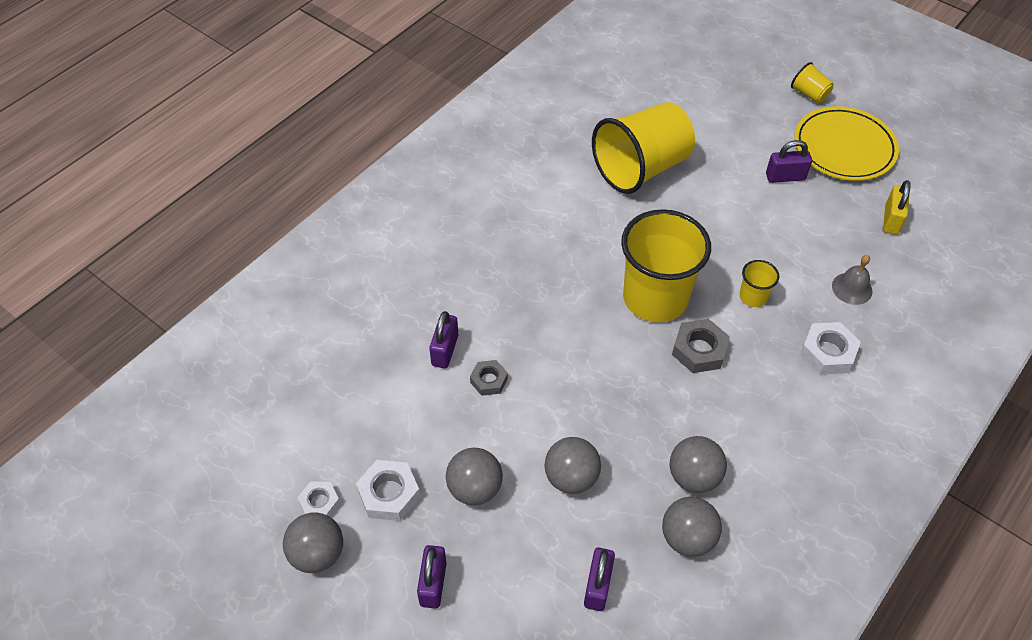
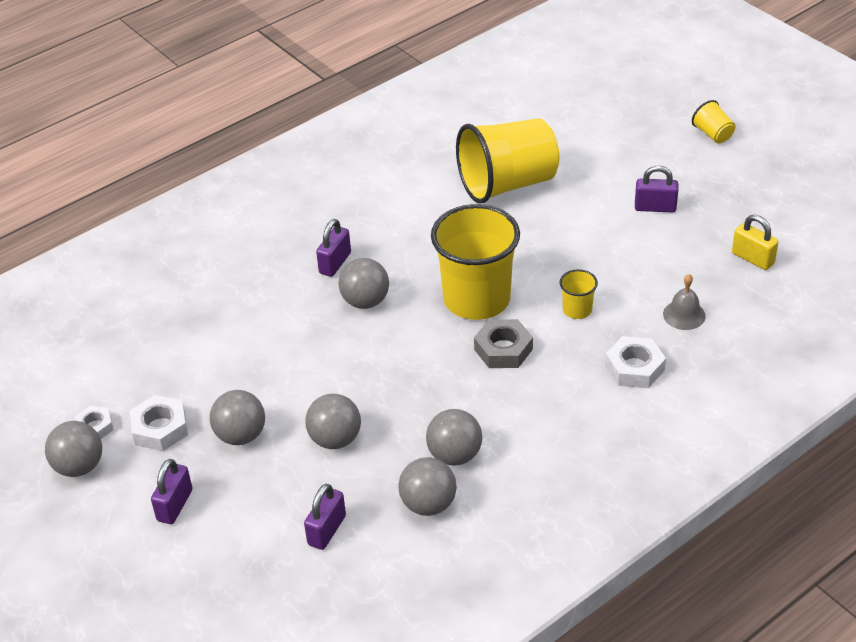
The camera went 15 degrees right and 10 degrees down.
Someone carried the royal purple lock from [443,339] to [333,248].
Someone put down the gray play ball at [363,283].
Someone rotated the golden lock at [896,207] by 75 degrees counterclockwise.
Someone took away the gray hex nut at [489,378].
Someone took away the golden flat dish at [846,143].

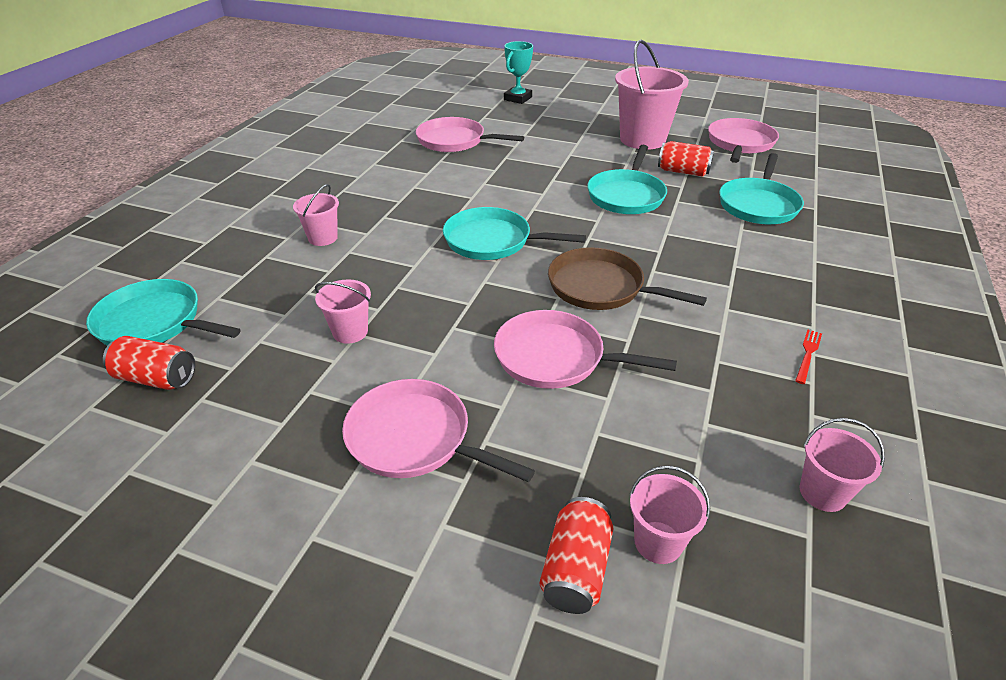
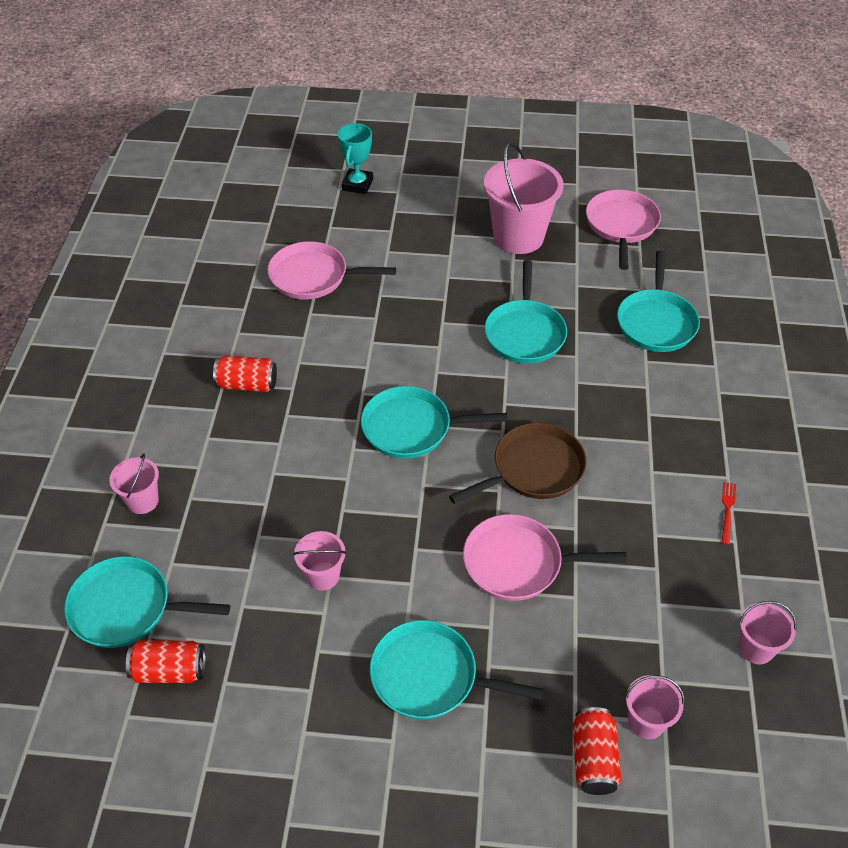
The camera went 15 degrees left and 10 degrees up.
Someone carried the pink sand bucket from [316,215] to [134,483].
Someone carried the scarlet can from [686,159] to [245,373].
Someone repainted the pink frying pan at [438,430], which became the turquoise frying pan at [456,669].
Someone rotated the dark brown frying pan at [627,278] by 135 degrees clockwise.

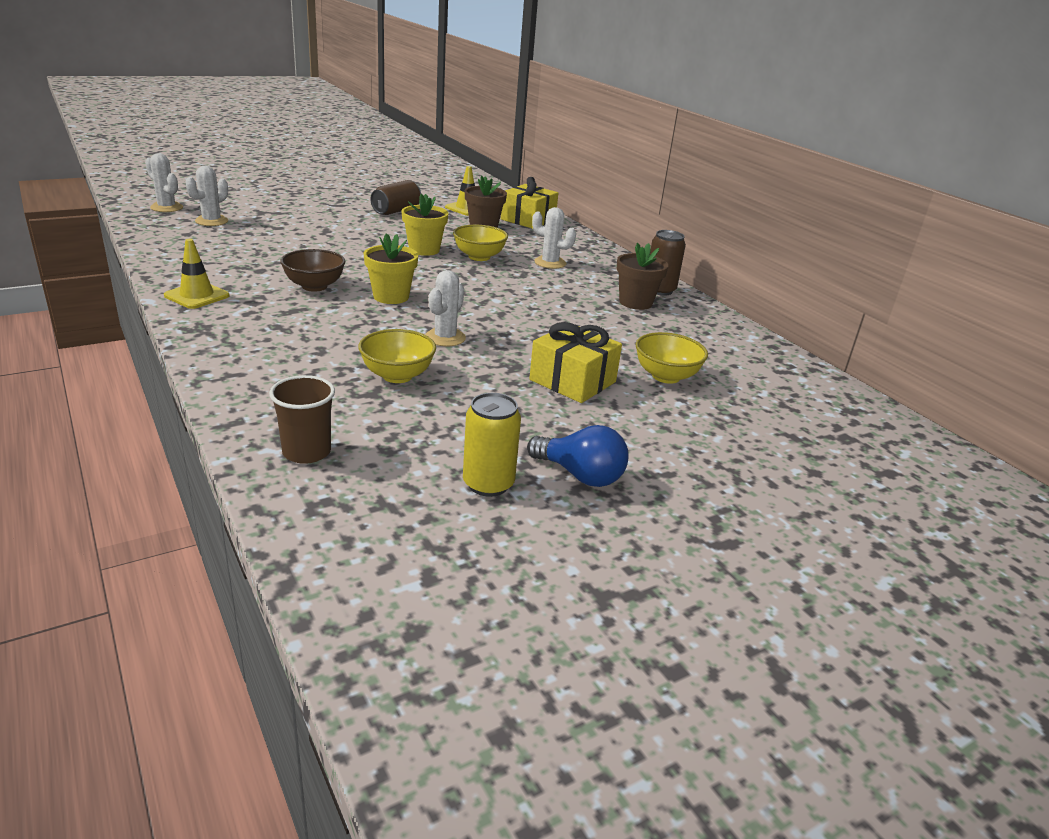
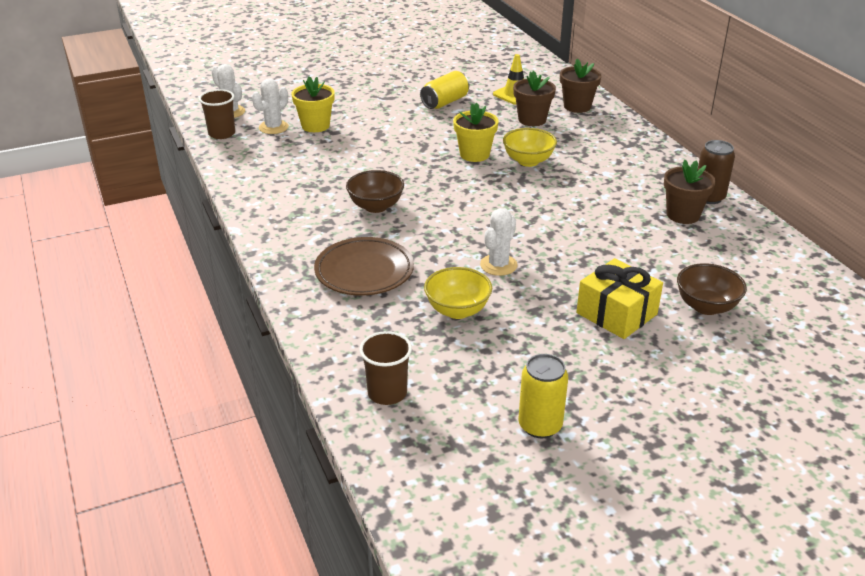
The camera went 10 degrees right and 5 degrees up.
Someone put down the dark brown cup at [217,114].
Someone carried the golden plant pot from [391,268] to [313,104].
Someone put down the dark brown flat dish at [364,266].
Someone repainted the dark brown can at [395,197], which became the golden can at [444,90].
Someone swapped the golden wrapped gift at [529,203] for the dark brown plant pot at [580,86].
Someone repainted the golden deep dish at [672,358], which became the dark brown deep dish at [712,289].
Someone took away the golden safety cone at [197,274].
Someone took away the cobalt light bulb at [578,456].
Someone took away the white cactus at [554,238].

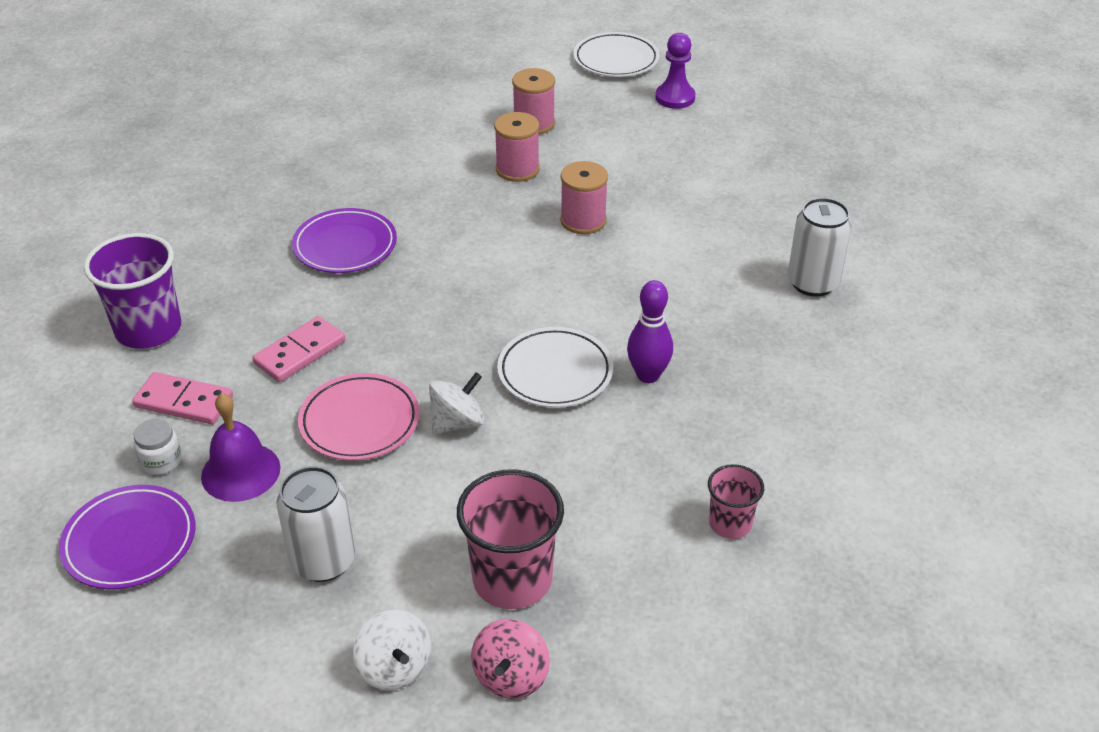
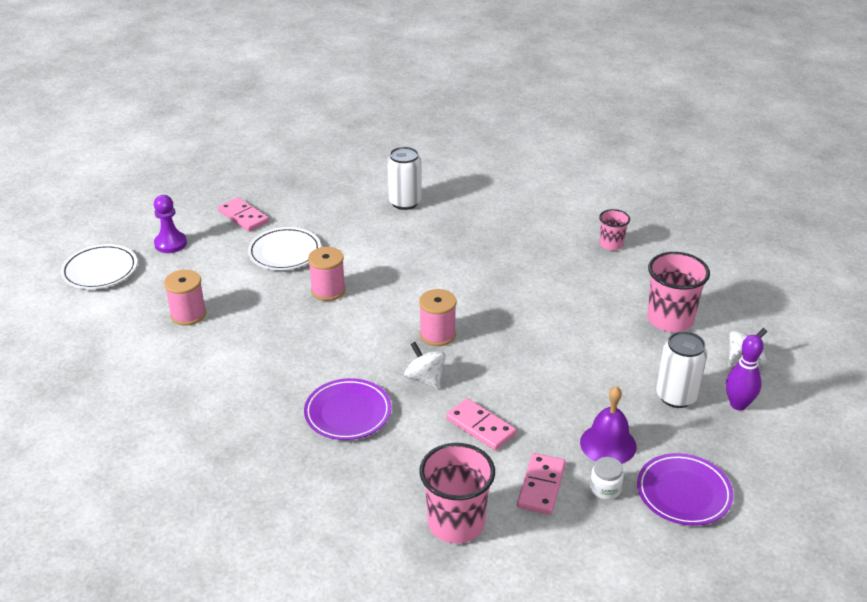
The camera went 90 degrees left and 5 degrees down.
Someone put down the pink domino tile at [243,214].
Someone carried the white flat dish from [555,367] to [284,248].
Someone carried the white toy top from [456,403] to [425,365].
Someone carried the pink reel of thread from [517,147] to [438,317].
Someone repainted the royal purple cup at [132,291], which became the pink cup at [457,493].
Someone carried the royal purple bowling pin from [650,331] to [745,372].
Someone took away the pink flat dish at [359,417].
Someone took away the pink toy top at [510,659].

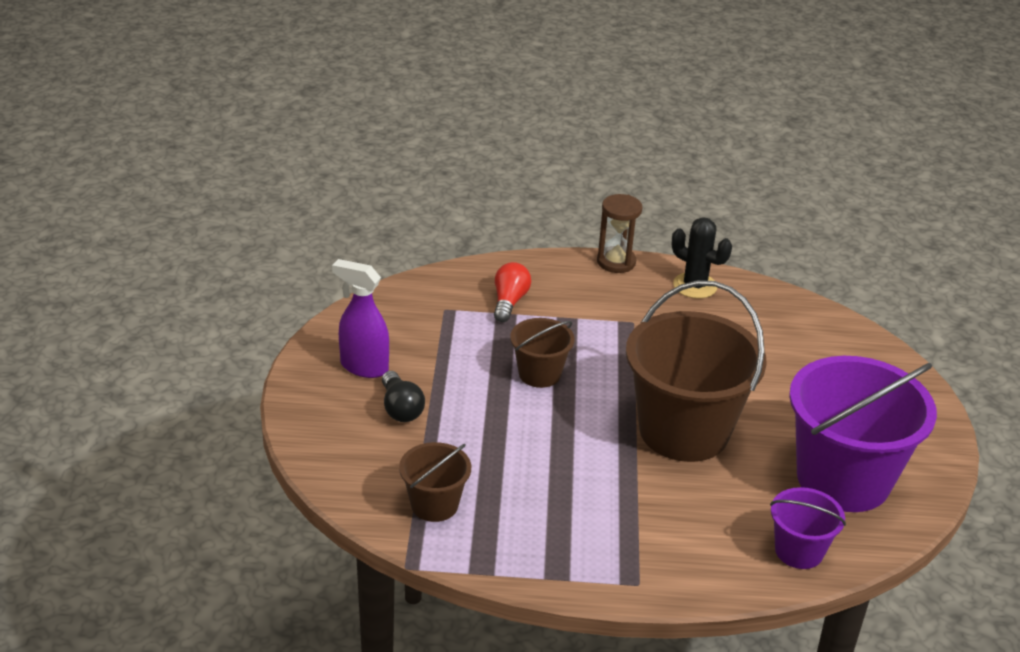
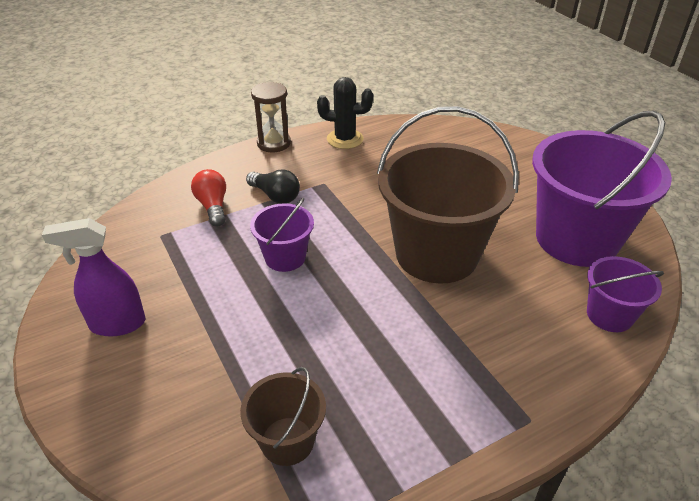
The camera went 30 degrees left and 5 degrees up.
Someone carried the black light bulb from [403,396] to [273,186].
Someone repainted the dark brown sand bucket at [542,353], which became the royal purple sand bucket at [282,235].

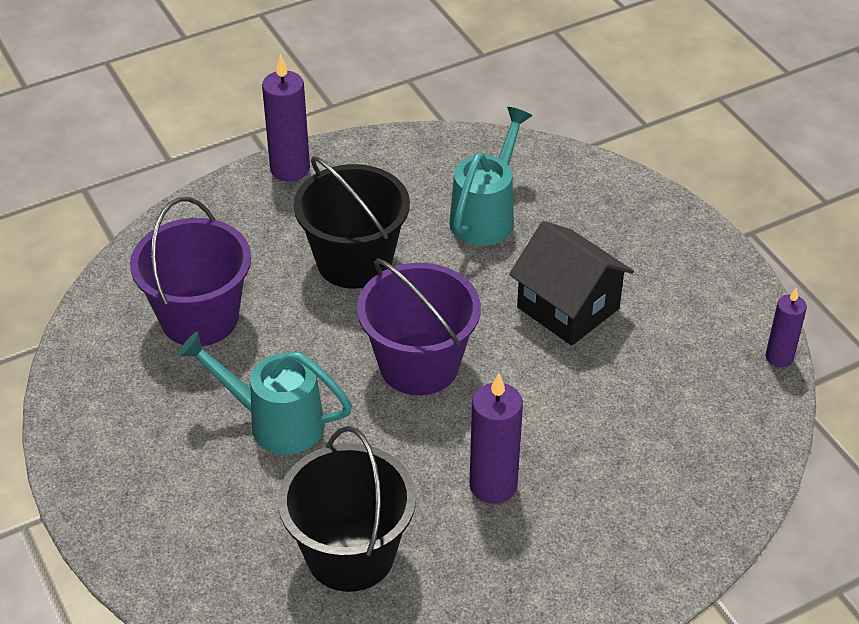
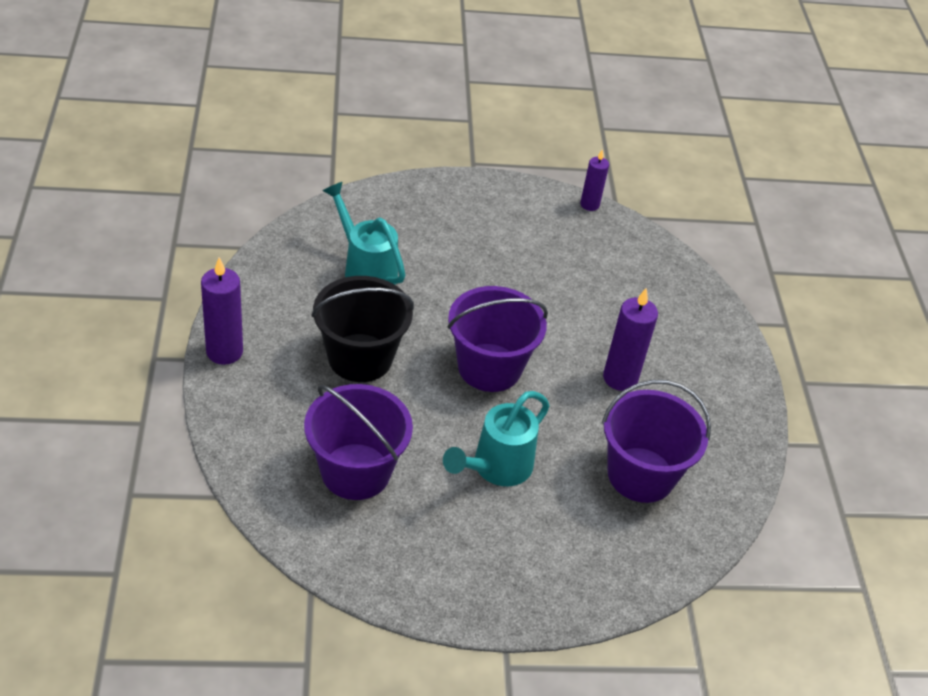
The camera went 70 degrees left and 0 degrees up.
Someone repainted the black sand bucket at [347,509], which became the royal purple sand bucket at [656,441].
Someone took away the black toy house at [571,283].

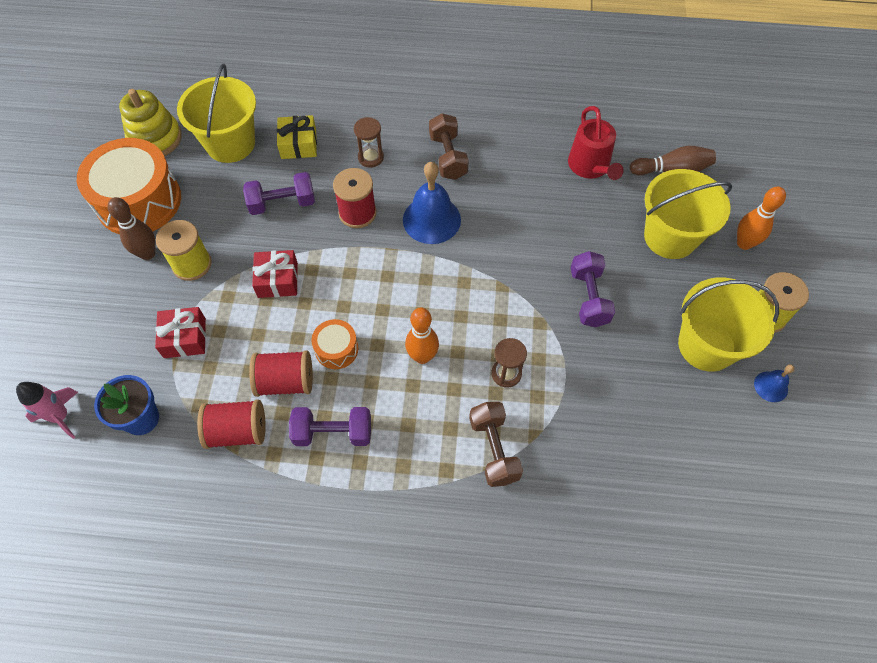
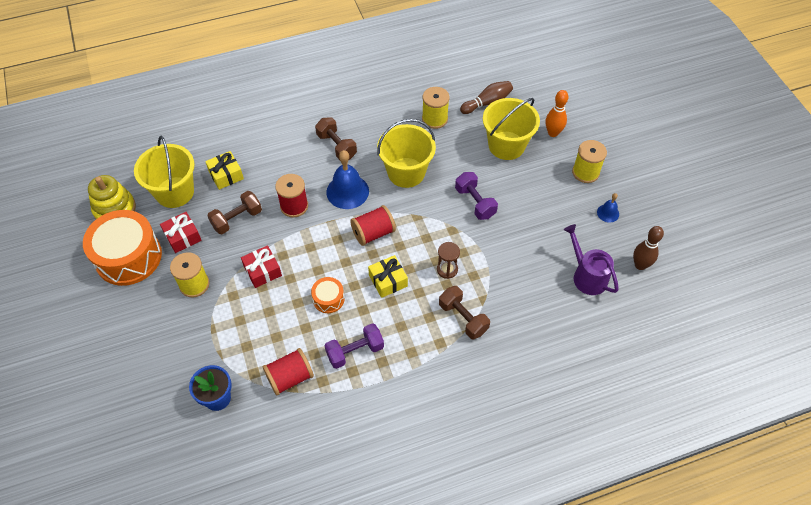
The camera went 25 degrees left and 5 degrees down.
Someone carried the scarlet wrapped gift from [180,332] to [181,232].
Someone repainted the royal purple free weight at [279,193], which became the dark brown free weight at [234,212].
Someone carried the scarlet reel of thread from [281,373] to [373,225].
Someone swapped the orange bowling pin at [422,336] for the golden wrapped gift at [388,276].
Someone carried the golden sand bucket from [728,324] to [406,153].
Someone swapped the scarlet watering can at [596,143] for the golden reel of thread at [436,108].
Someone put down the royal purple watering can at [591,259].
Someone carried the dark brown bowling pin from [132,228] to [648,248].
Someone took away the pink rocket at [47,410].
Someone took away the dark brown sand timer at [369,142].

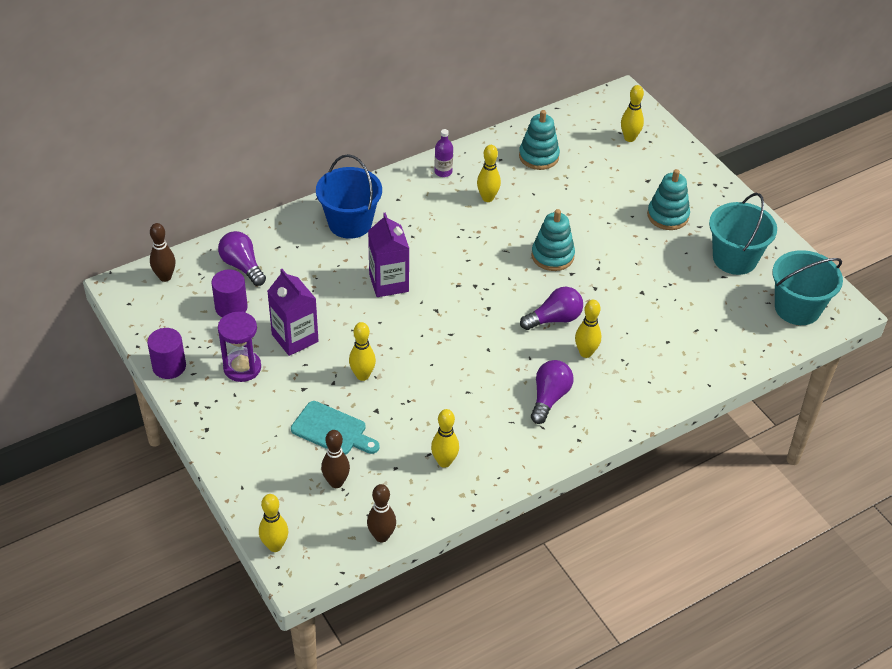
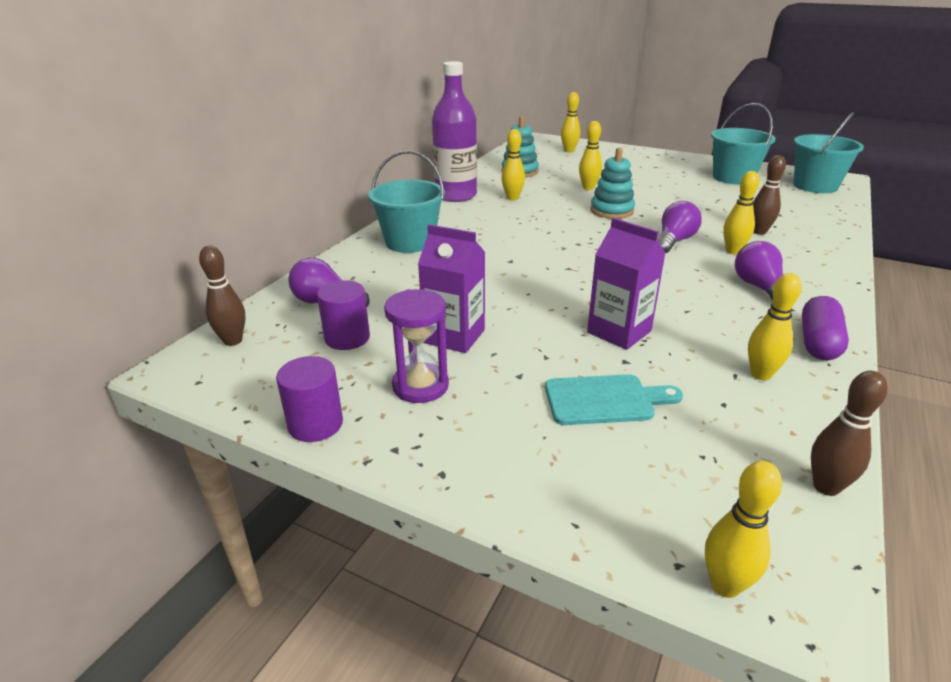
The camera went 30 degrees left and 15 degrees down.
Someone repainted the cobalt sand bucket at [349,196], which became the turquoise sand bucket at [406,202].
Someone scaled the royal purple flask at [444,153] by 2.34.
Someone carried the golden bowling pin from [362,351] to [590,155].
Someone carried the royal purple milk carton from [388,254] to [626,284].
Someone carried the dark brown bowling pin from [335,459] to [769,195].
Someone put down the royal purple capsule at [825,328].
Someone took away the turquoise stacking rings at [668,199].

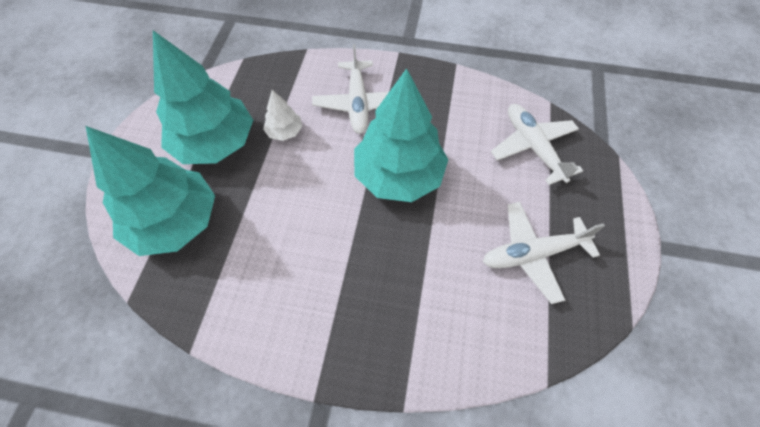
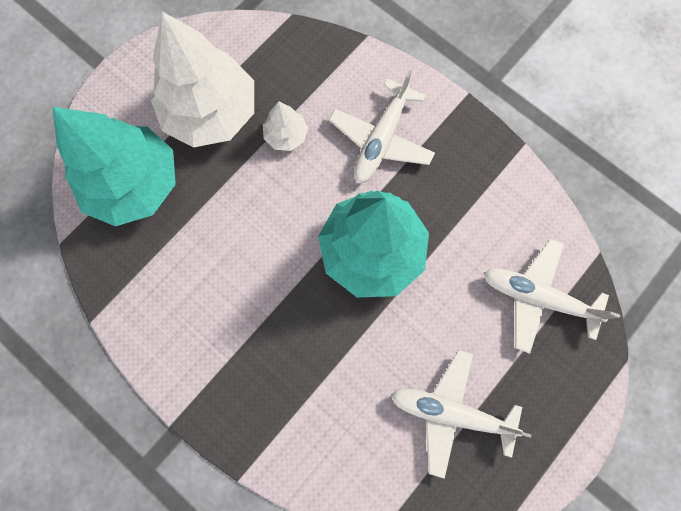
The camera went 30 degrees right and 15 degrees up.
Someone repainted the turquoise tree at [203,97], which became the white tree at [202,80].
Someone rotated the white toy plane at [537,144] by 75 degrees counterclockwise.

